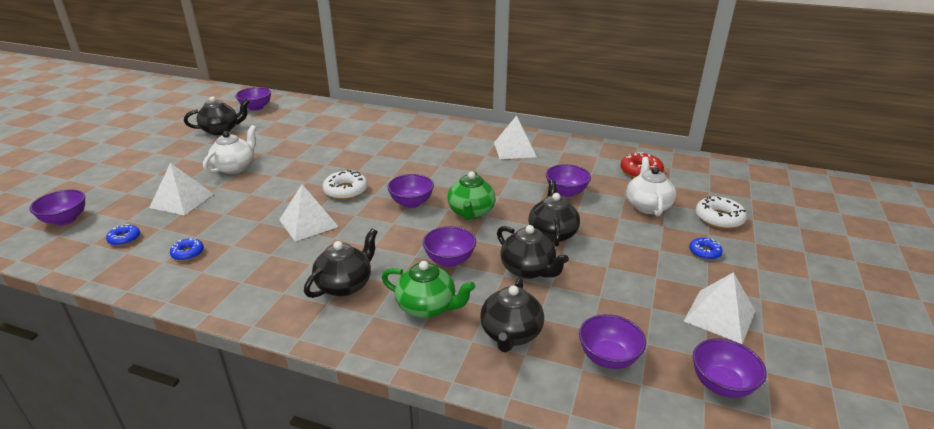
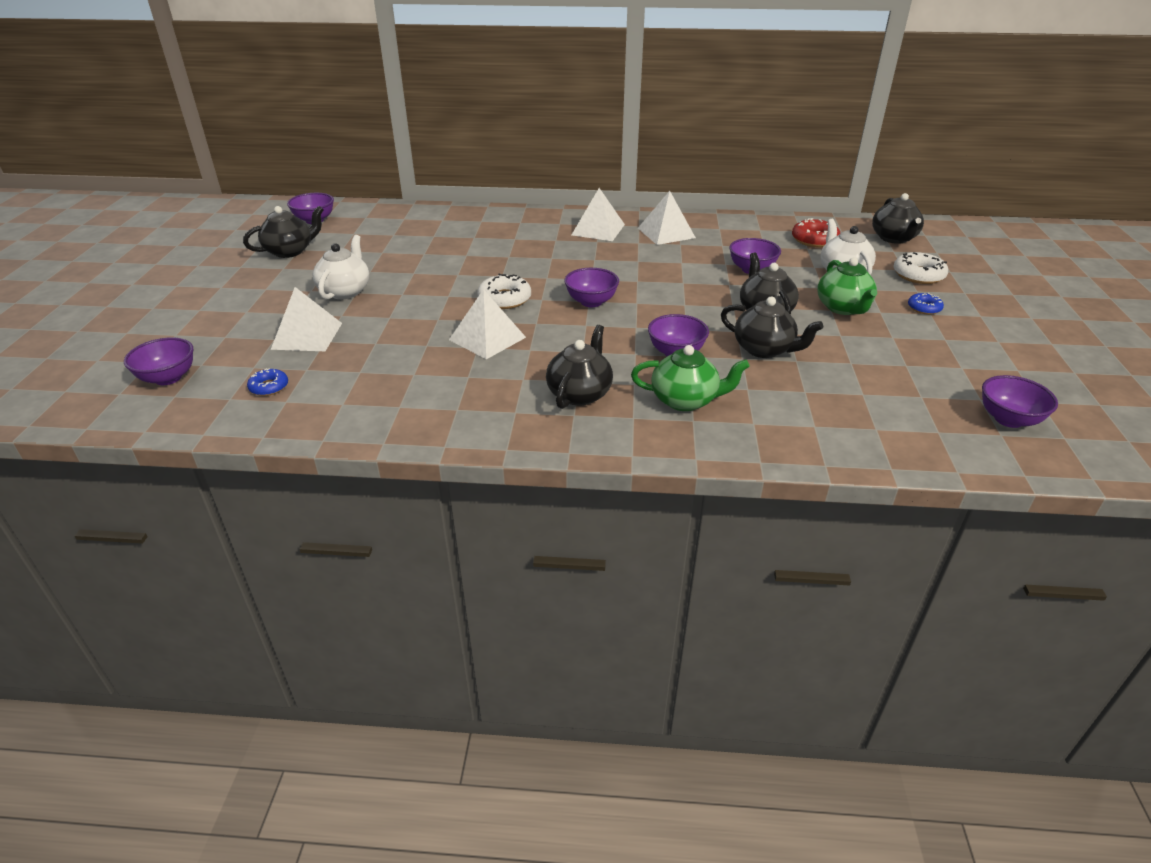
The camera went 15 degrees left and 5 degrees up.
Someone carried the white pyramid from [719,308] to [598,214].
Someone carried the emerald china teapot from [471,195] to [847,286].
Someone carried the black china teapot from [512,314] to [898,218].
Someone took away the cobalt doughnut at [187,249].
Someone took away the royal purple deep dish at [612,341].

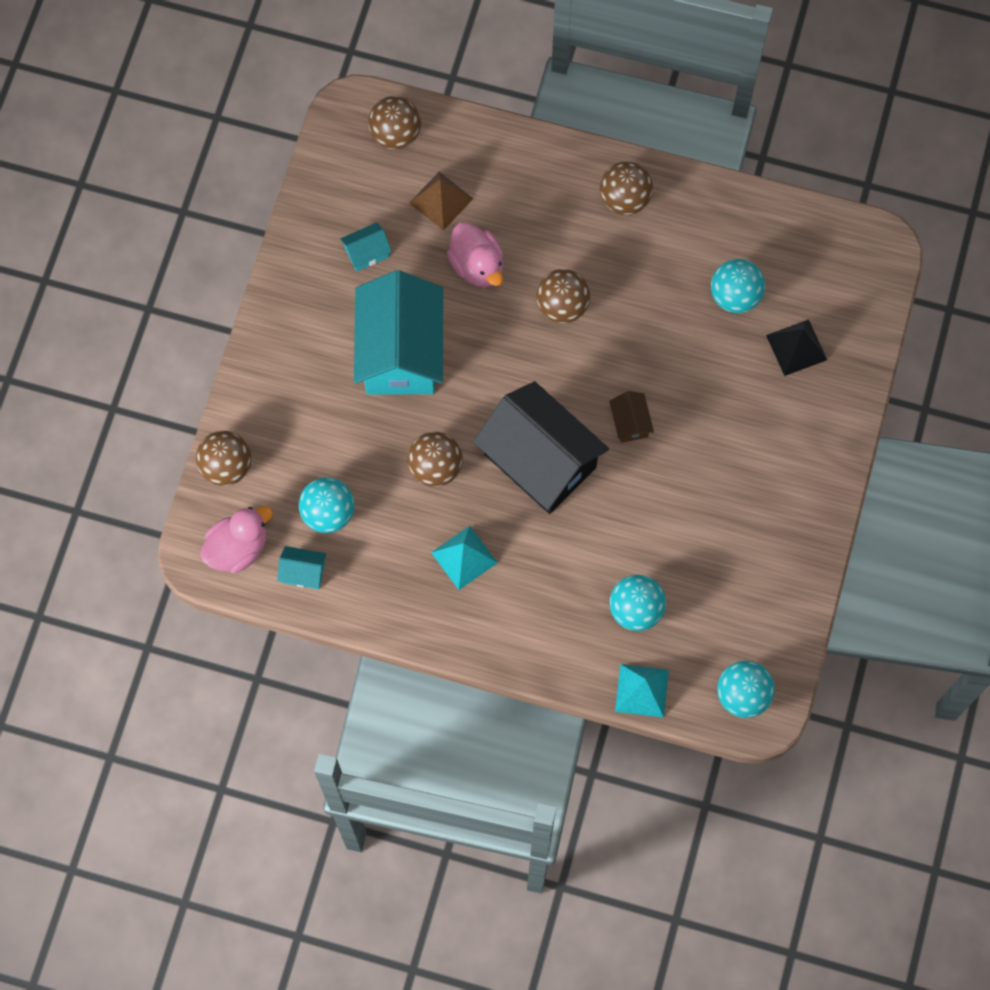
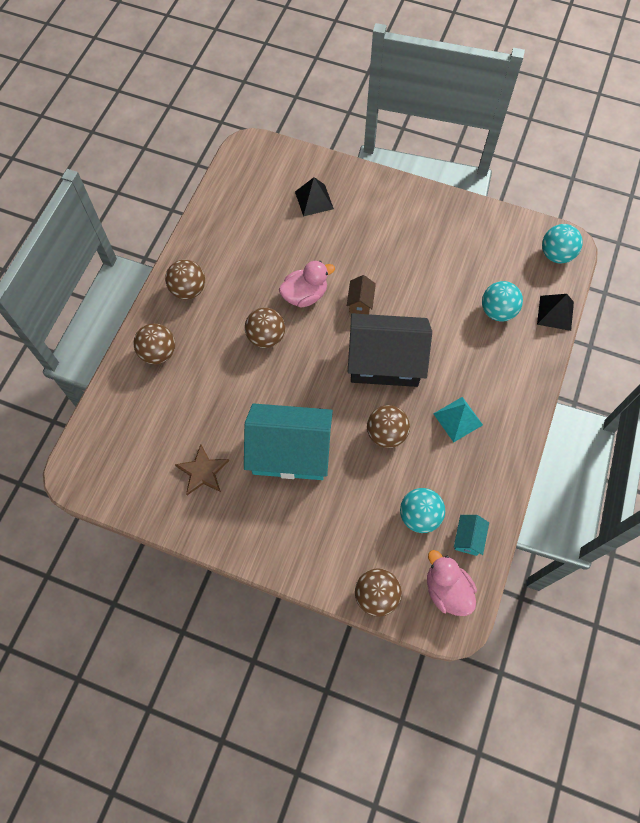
The camera went 85 degrees left and 5 degrees down.
Someone carried the dark brown play ball from [394,123] to [154,343].
Someone swapped the turquoise toy house at [366,247] for the dark brown five-pointed star at [202,469].
Someone carried the pink duck from [475,254] to [307,284].
Someone rotated the dark brown toy house at [631,417] by 75 degrees counterclockwise.
Someone rotated the black toy house at [541,447] by 45 degrees clockwise.
Someone repainted the turquoise pyramid at [642,691], which became the black pyramid at [555,312].
Someone took away the dark brown pyramid at [441,201].
Someone took away the turquoise play ball at [738,286].

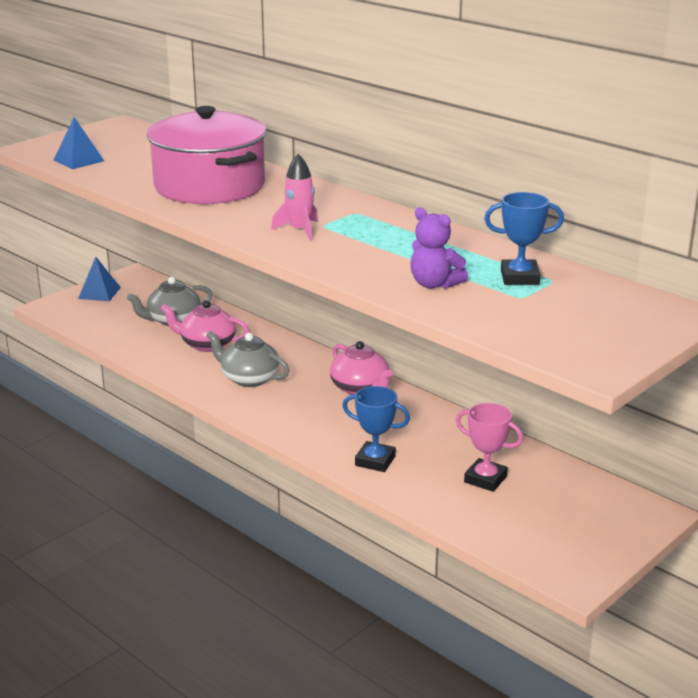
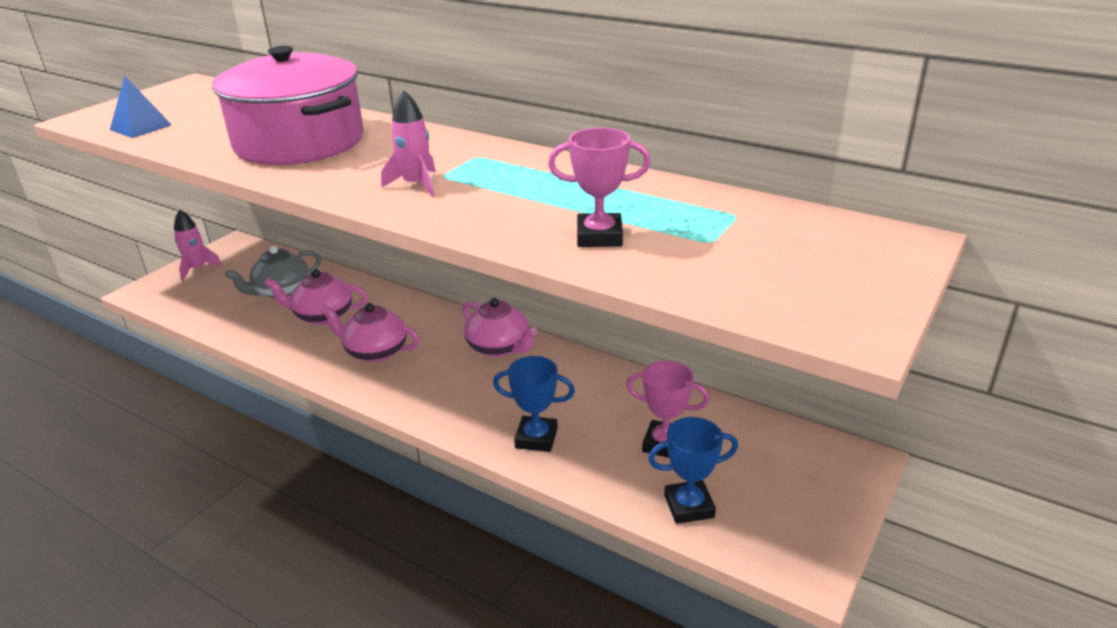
The camera went 10 degrees left and 5 degrees up.
Someone swapped the cobalt pyramid at [99,279] for the pink rocket at [198,245].
Someone repainted the gray china teapot at [247,359], which became the pink china teapot at [370,332].
Someone swapped the royal purple teddy bear at [439,248] for the pink award cup at [599,187].
Someone carried the cobalt award cup from [524,238] to [693,470].

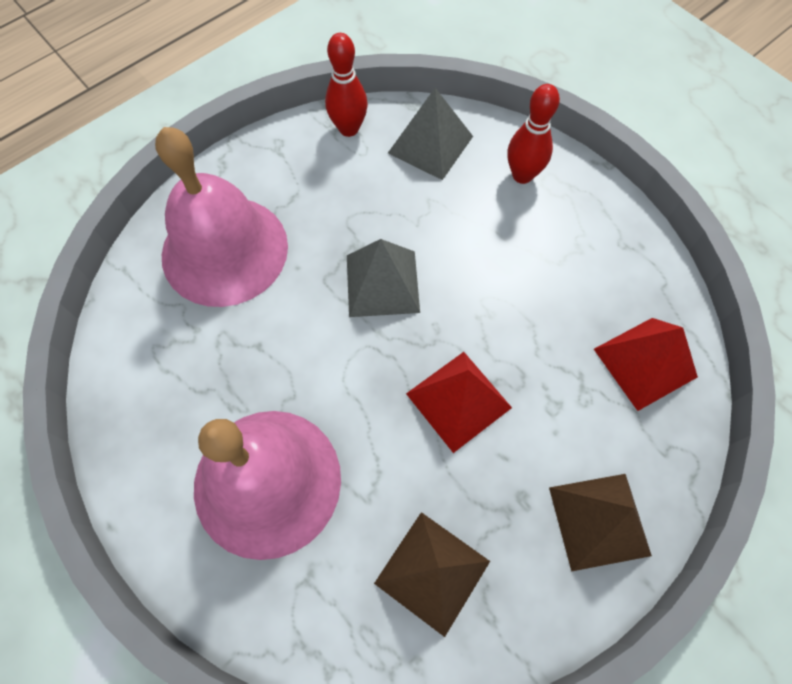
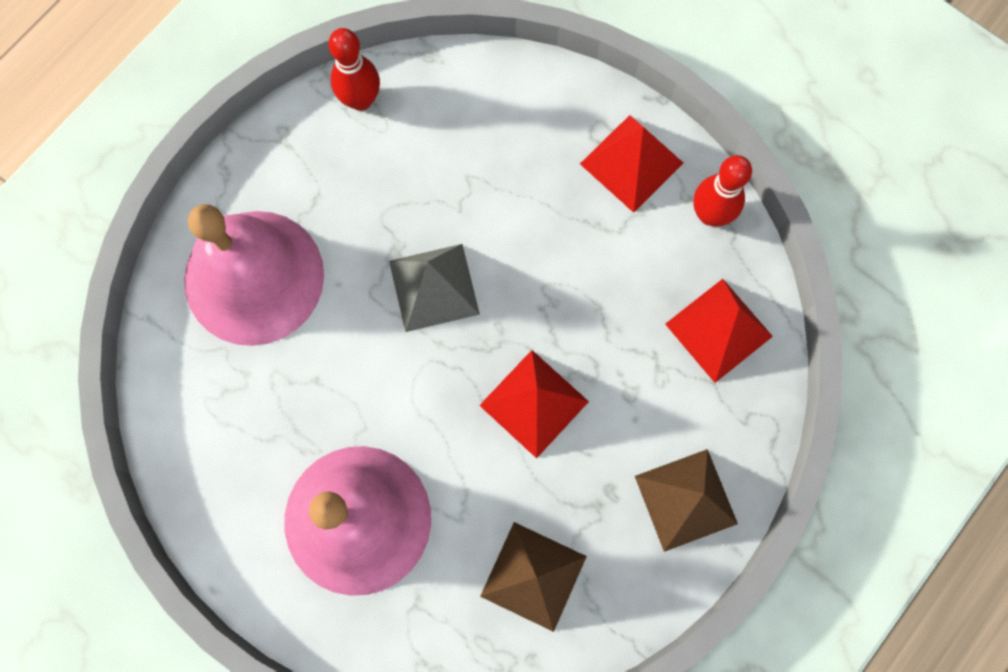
The camera went 10 degrees left and 10 degrees up.
Someone put down the scarlet pyramid at [631,164].
Someone carried the scarlet bowling pin from [533,134] to [723,190].
Someone took away the gray pyramid at [430,134].

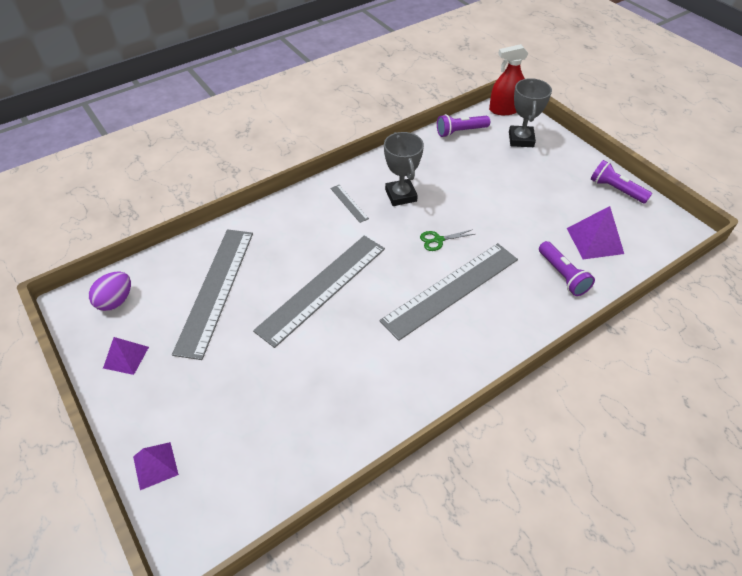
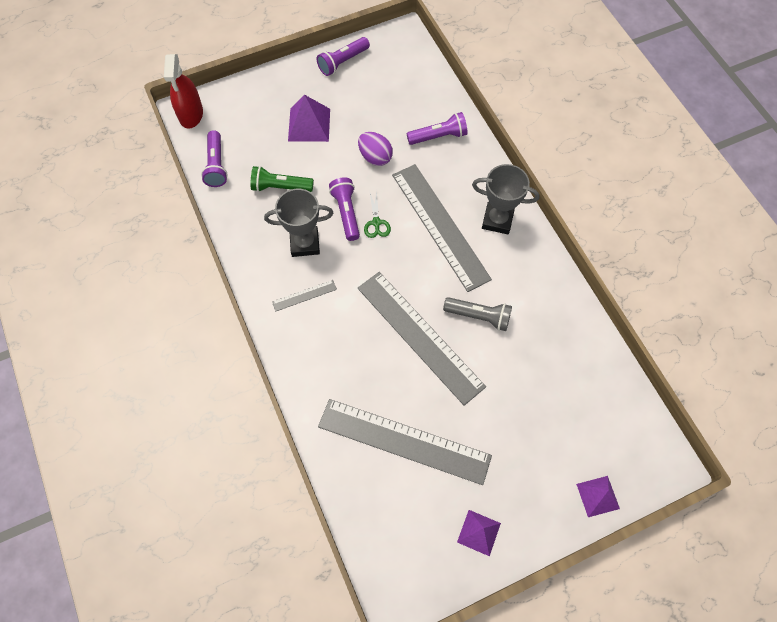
The camera went 80 degrees left and 15 degrees up.
Someone put down the emerald torch at [282,179].
Someone carried the royal purple pyramid from [595,232] to [309,118].
Someone put down the royal purple torch at [344,209].
Someone carried the royal purple toy egg from [110,291] to [375,149].
Someone put down the gray torch at [477,314].
Someone carried the gray award cup from [530,112] to [506,199].

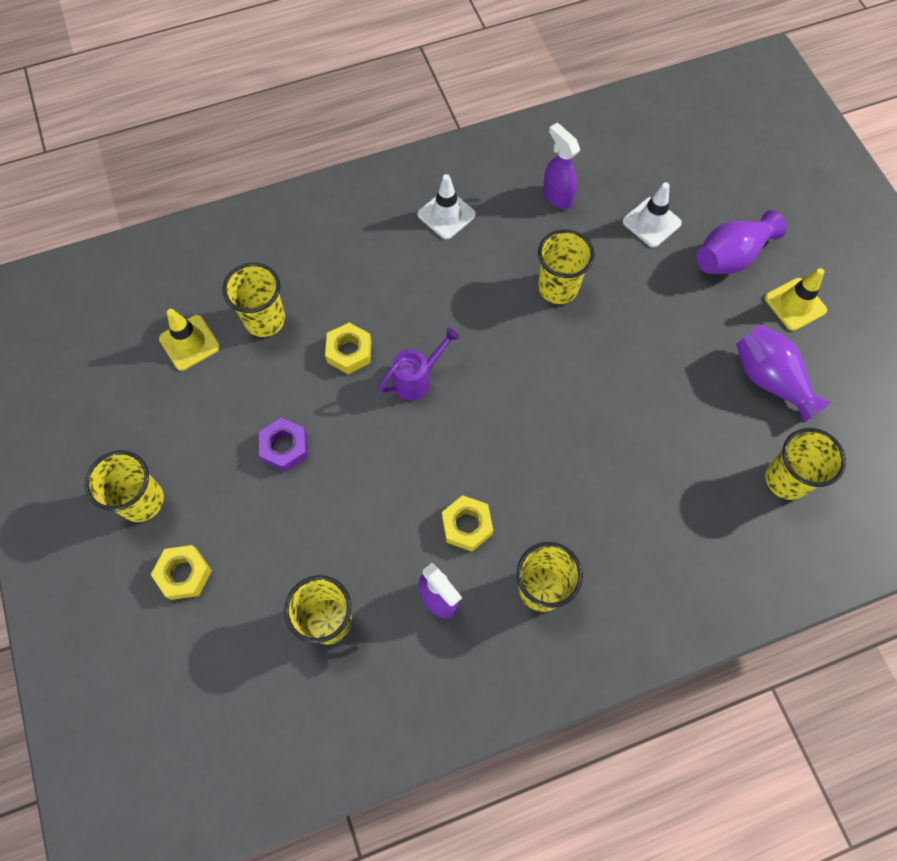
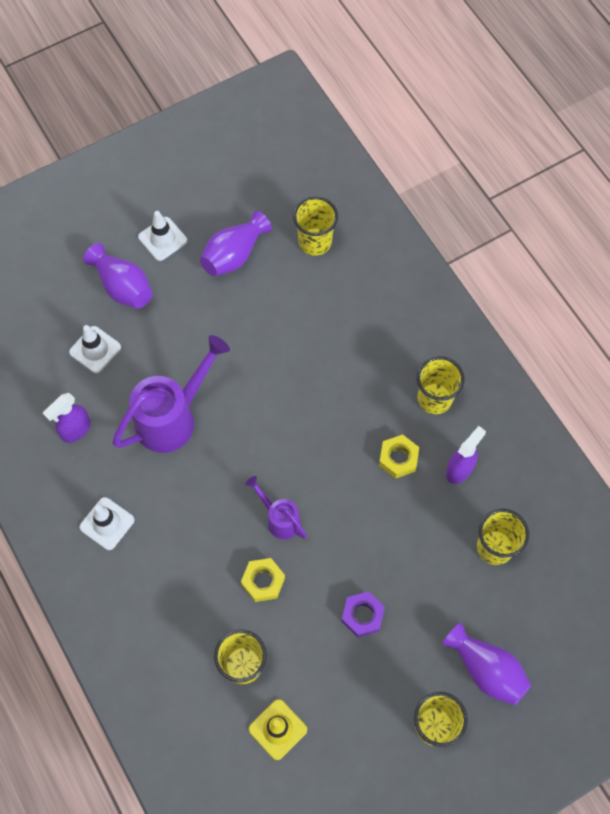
The camera went 100 degrees left and 0 degrees up.
Someone swapped the golden cup at [566,266] for the royal purple watering can at [171,394].
Someone repainted the golden safety cone at [796,299], which became the white safety cone at [163,236].
Someone swapped the golden hex nut at [181,572] for the royal purple vase at [486,664].

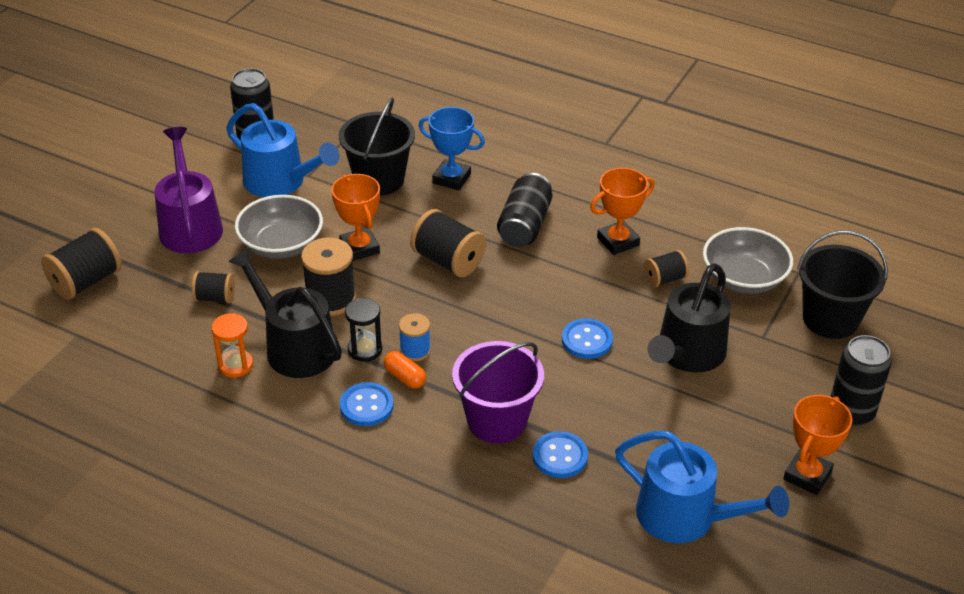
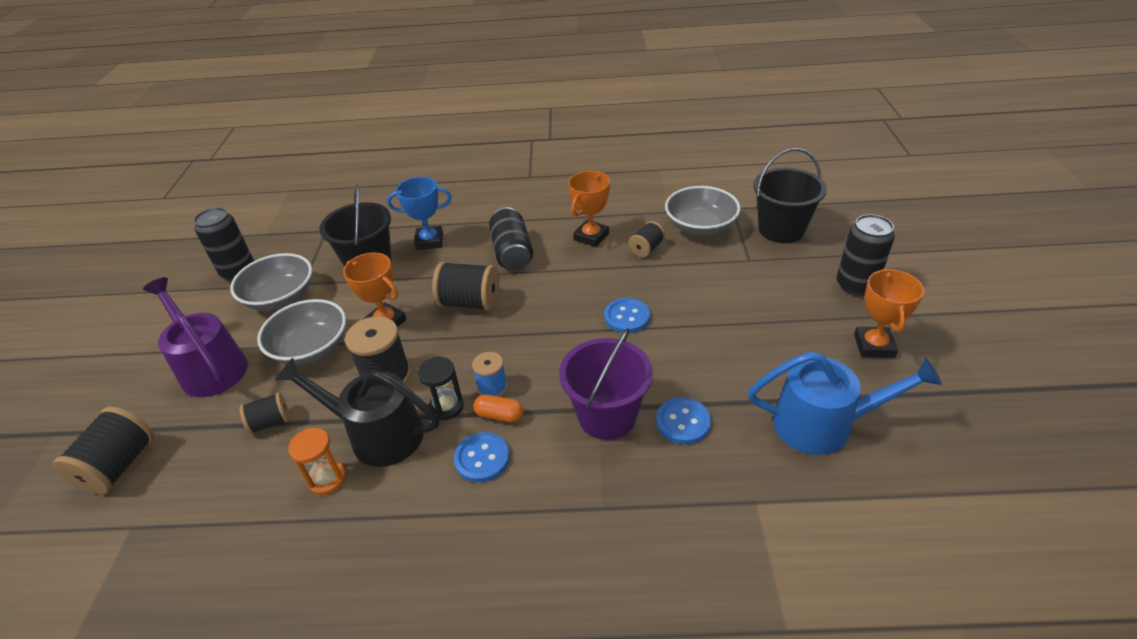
The camera went 25 degrees left and 0 degrees up.
Someone swapped the cobalt watering can at [282,150] for the gray deep dish at [271,282].
Someone took away the black watering can at [689,317].

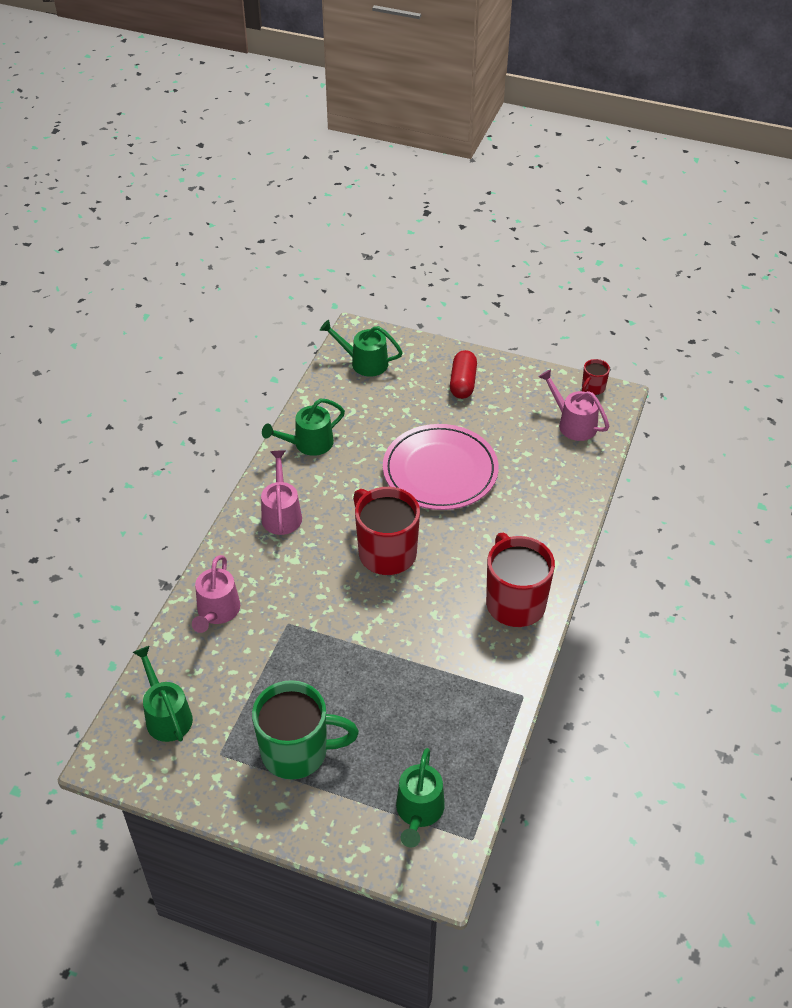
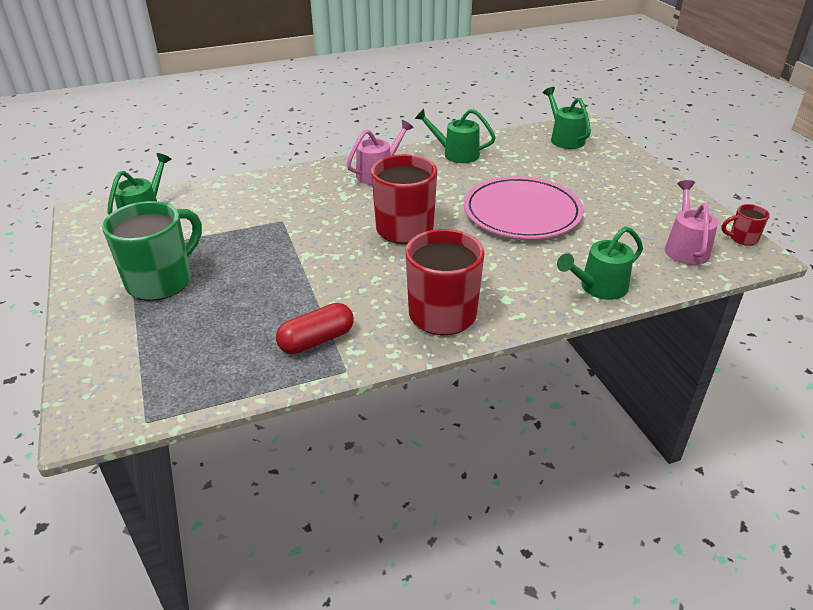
The camera went 50 degrees right and 10 degrees down.
Someone rotated the emerald tea mug at [305,730] by 105 degrees counterclockwise.
Someone carried the scarlet capsule from [463,374] to [315,328].
Someone carried the emerald watering can from [420,798] to [600,263].
Someone took away the pink watering can at [216,594].

